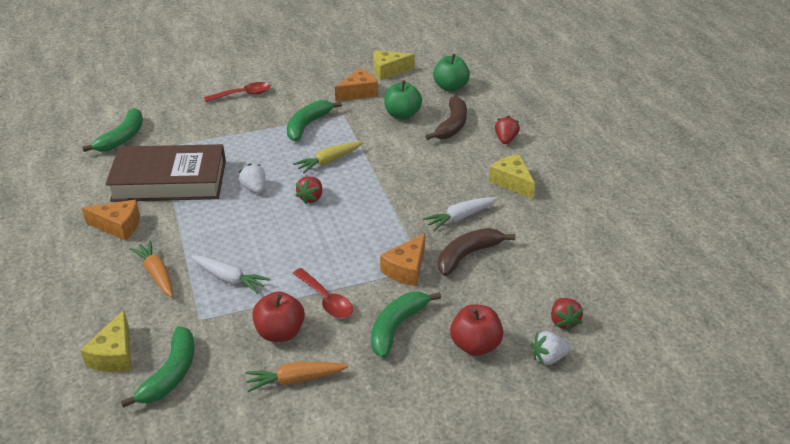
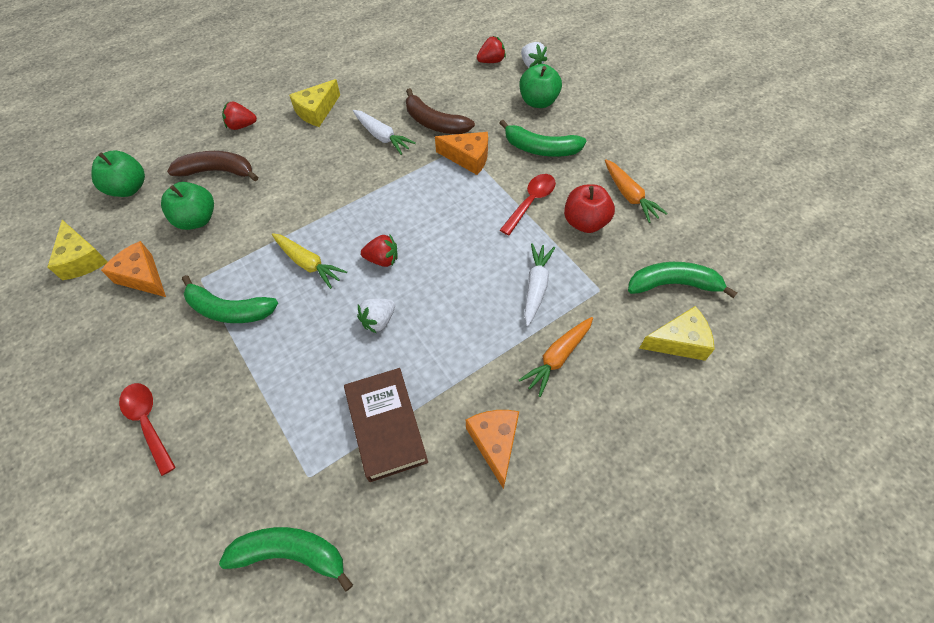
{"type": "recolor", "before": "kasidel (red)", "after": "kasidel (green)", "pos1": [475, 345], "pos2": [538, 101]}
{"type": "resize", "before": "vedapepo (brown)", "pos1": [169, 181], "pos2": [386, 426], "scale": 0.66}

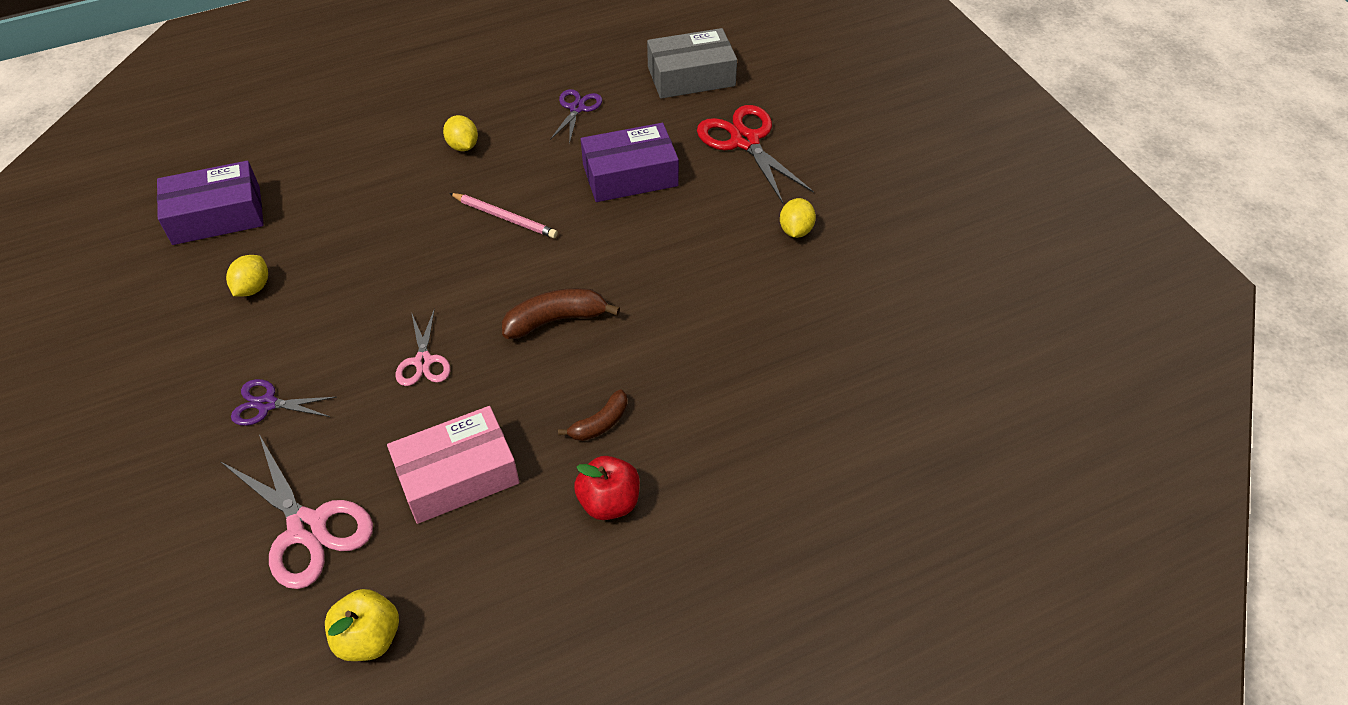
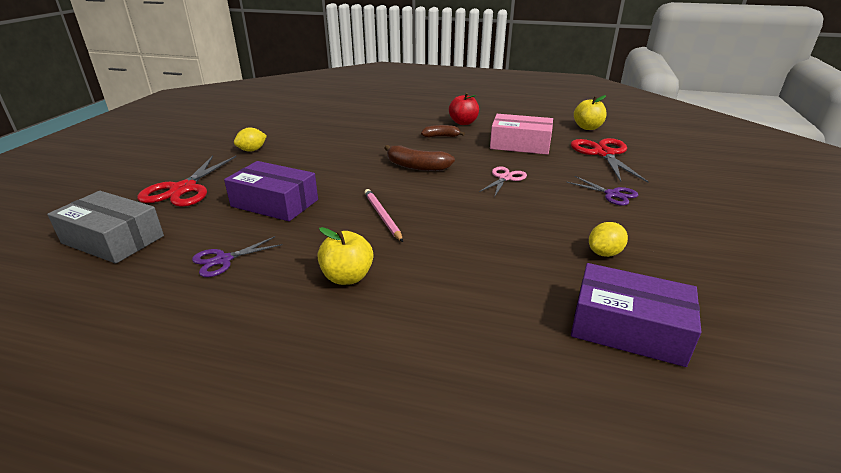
{"type": "replace", "before": "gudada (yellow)", "after": "kasidel (yellow)", "pos1": [463, 146], "pos2": [347, 277]}
{"type": "recolor", "before": "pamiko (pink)", "after": "pamiko (red)", "pos1": [307, 528], "pos2": [604, 154]}

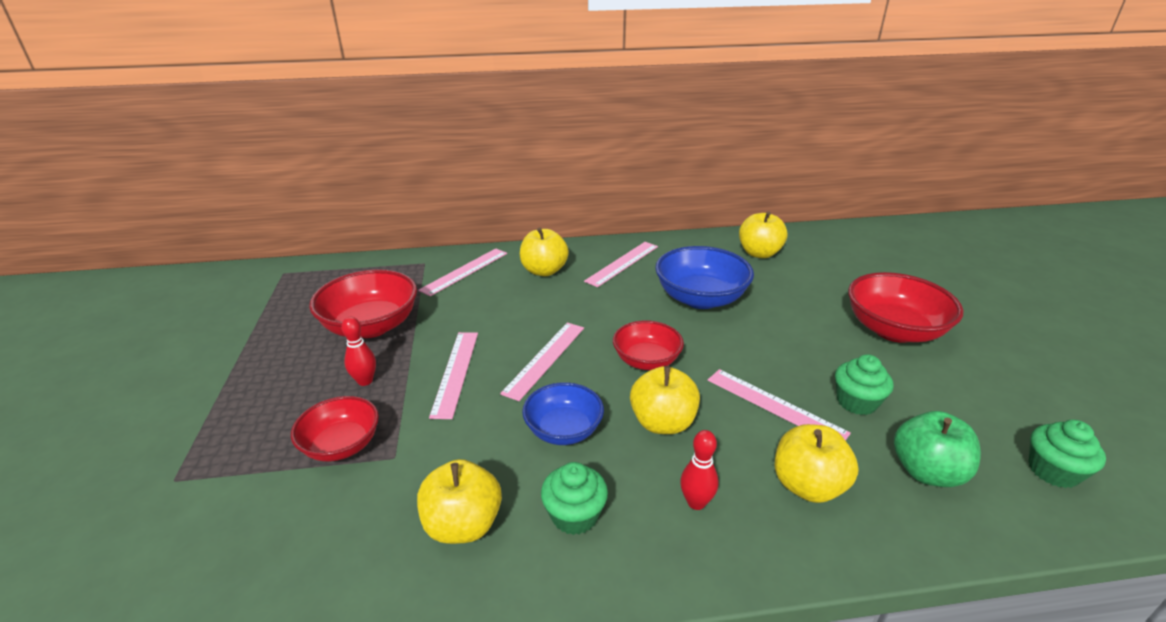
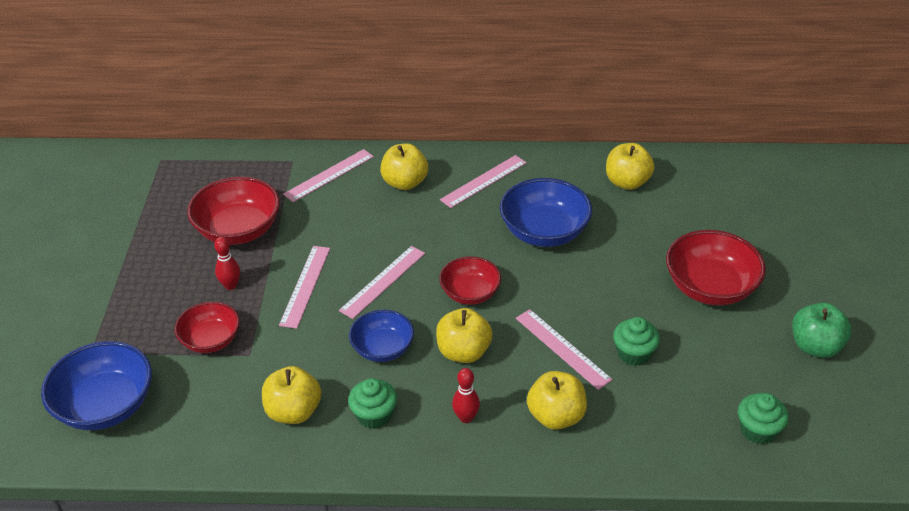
{"type": "insert", "after": "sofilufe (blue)", "pos2": [106, 406]}
{"type": "move", "before": "kasidel (green)", "pos1": [926, 472], "pos2": [815, 346]}

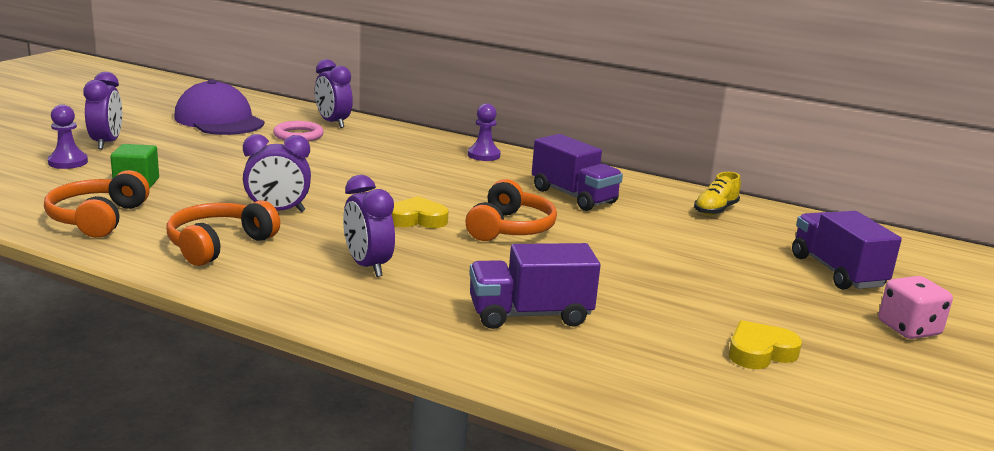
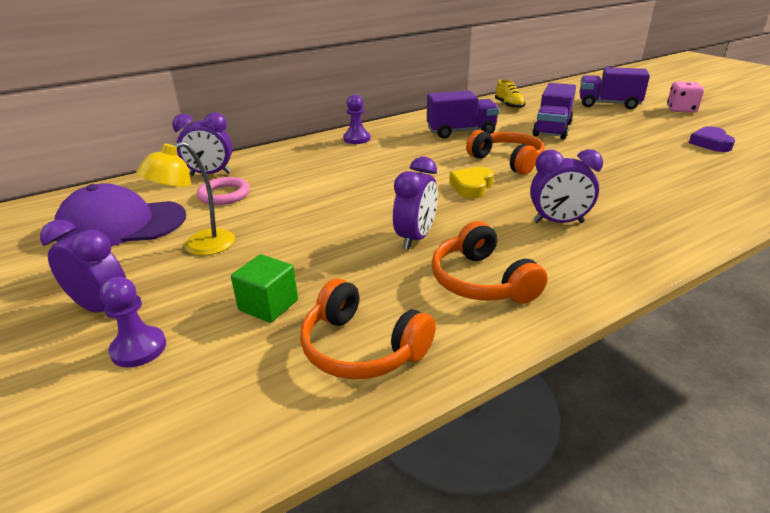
{"type": "insert", "after": "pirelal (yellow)", "pos2": [199, 247]}
{"type": "move", "before": "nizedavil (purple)", "pos1": [529, 315], "pos2": [552, 129]}
{"type": "recolor", "before": "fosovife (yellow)", "after": "fosovife (purple)", "pos1": [760, 352], "pos2": [710, 143]}

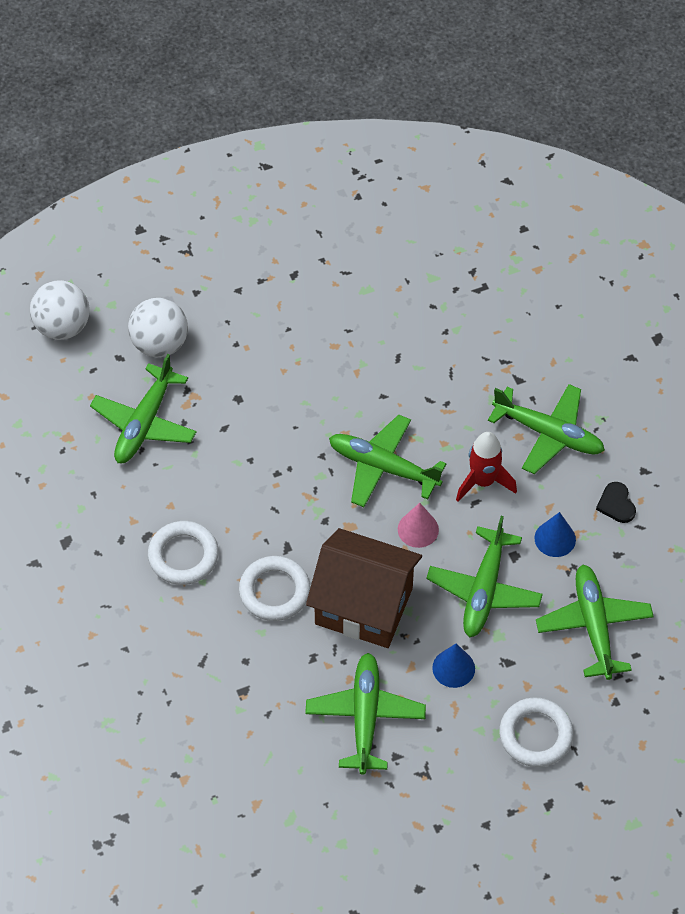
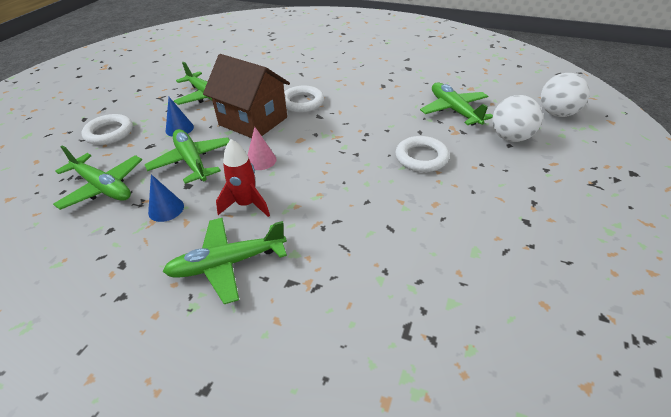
{"type": "delete", "before": "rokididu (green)", "pos1": [383, 467]}
{"type": "delete", "before": "fosovife (black)", "pos1": [616, 504]}
{"type": "move", "before": "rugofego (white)", "pos1": [183, 556], "pos2": [421, 157]}
{"type": "rotate", "before": "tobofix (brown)", "pos1": [364, 606], "pos2": [253, 121], "turn": 60}

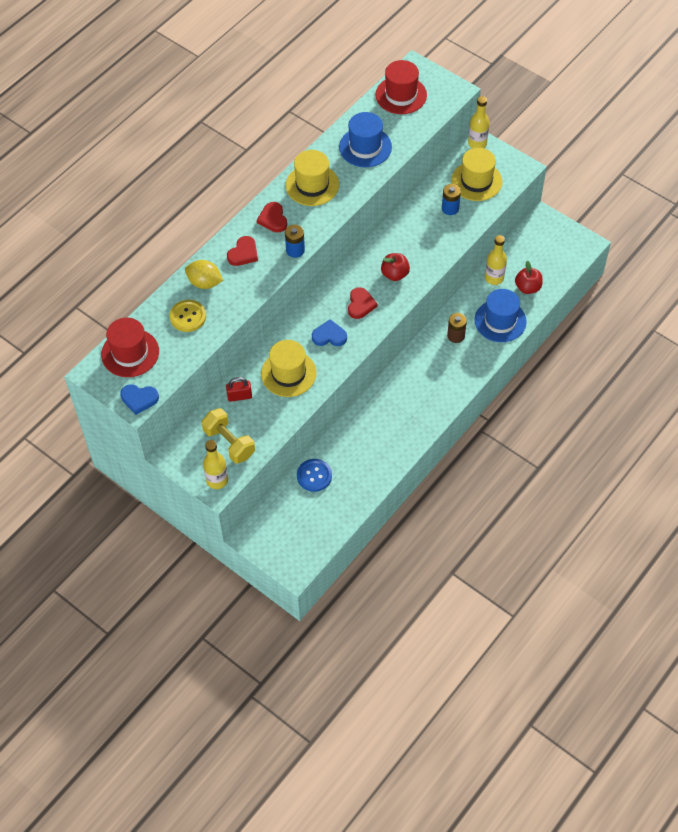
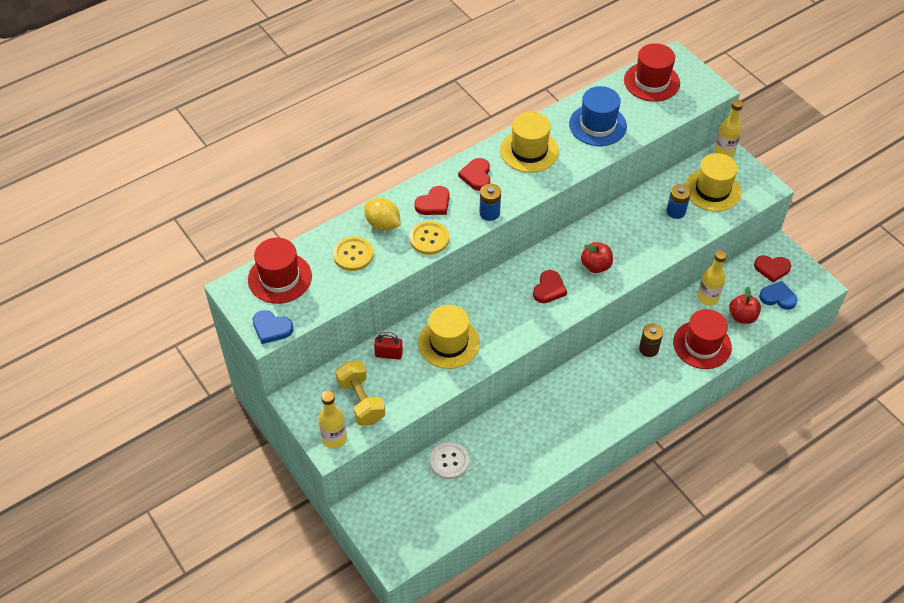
{"type": "insert", "after": "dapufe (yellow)", "pos2": [429, 239]}
{"type": "insert", "after": "fosovife (red)", "pos2": [772, 268]}
{"type": "move", "before": "fosovife (blue)", "pos1": [329, 336], "pos2": [778, 297]}
{"type": "recolor", "before": "dapufe (blue)", "after": "dapufe (white)", "pos1": [314, 476], "pos2": [449, 461]}
{"type": "recolor", "before": "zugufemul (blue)", "after": "zugufemul (red)", "pos1": [500, 321], "pos2": [702, 345]}

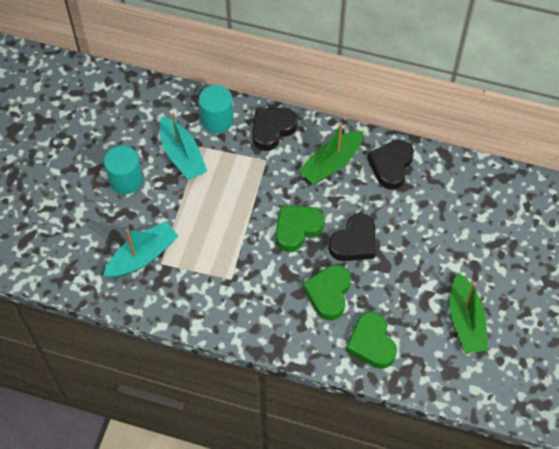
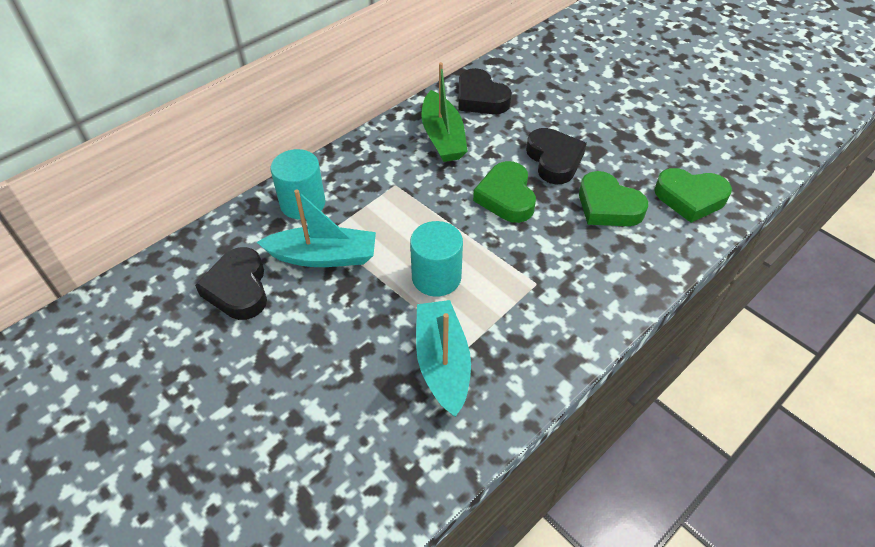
{"type": "delete", "before": "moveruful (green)", "pos1": [465, 321]}
{"type": "move", "before": "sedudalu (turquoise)", "pos1": [126, 180], "pos2": [436, 277]}
{"type": "move", "before": "fosovife (black)", "pos1": [272, 130], "pos2": [238, 288]}

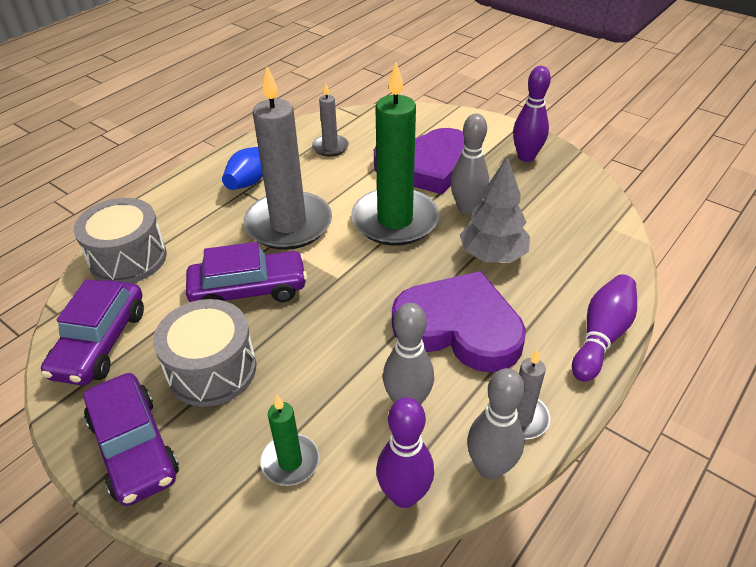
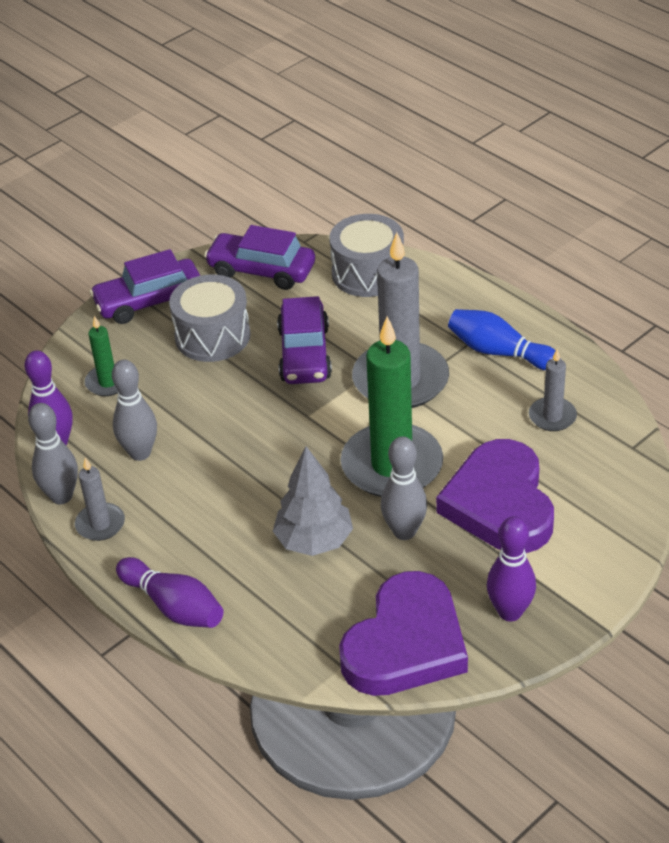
{"type": "move", "before": "fosovife (purple)", "pos1": [459, 327], "pos2": [405, 643]}

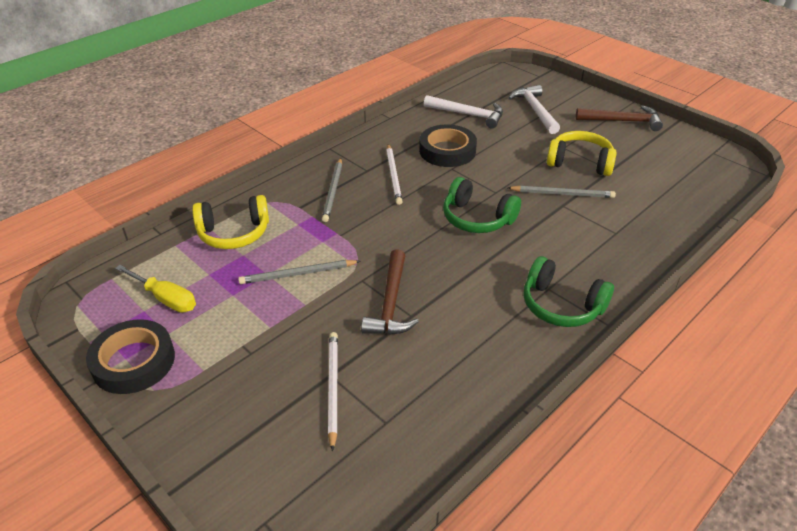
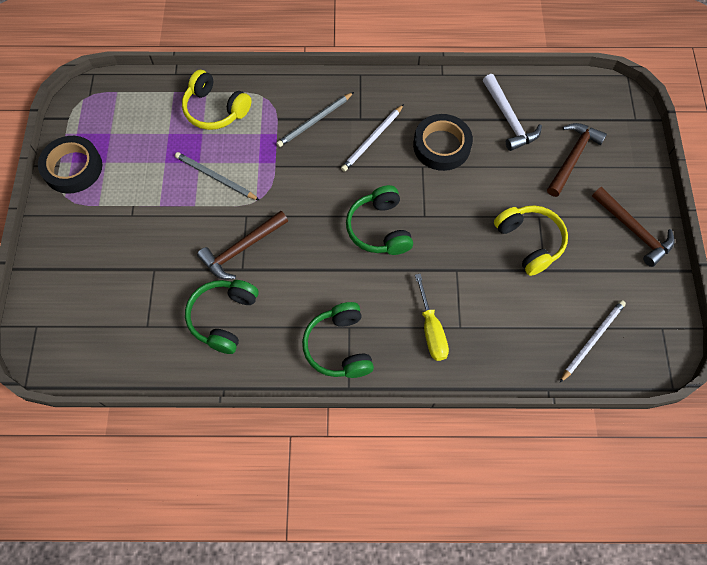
{"type": "delete", "before": "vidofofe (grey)", "pos1": [562, 194]}
{"type": "insert", "after": "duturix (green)", "pos2": [223, 318]}
{"type": "move", "before": "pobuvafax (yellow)", "pos1": [165, 298], "pos2": [431, 329]}
{"type": "move", "before": "vidofofe (white)", "pos1": [333, 388], "pos2": [592, 340]}
{"type": "recolor", "before": "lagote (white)", "after": "lagote (brown)", "pos1": [535, 110], "pos2": [573, 157]}

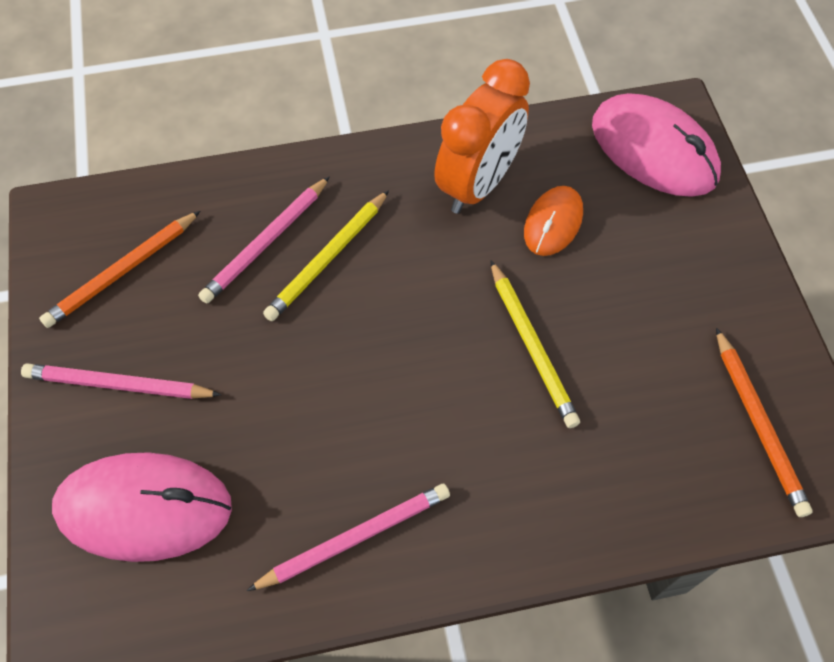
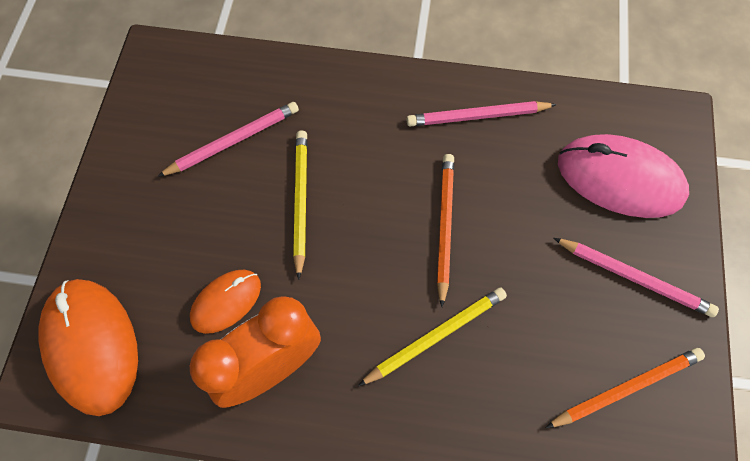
{"type": "move", "before": "vidofofe (pink)", "pos1": [266, 242], "pos2": [233, 141]}
{"type": "move", "before": "vidofofe (orange)", "pos1": [758, 424], "pos2": [444, 226]}
{"type": "recolor", "before": "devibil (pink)", "after": "devibil (orange)", "pos1": [654, 150], "pos2": [91, 346]}

